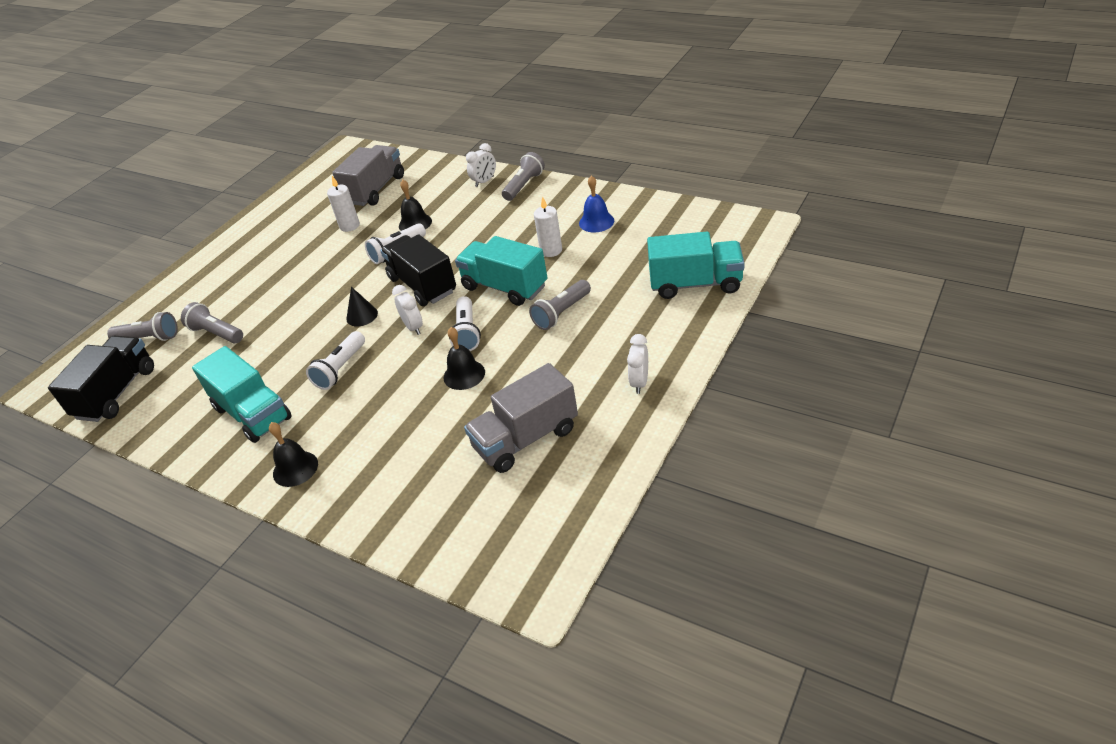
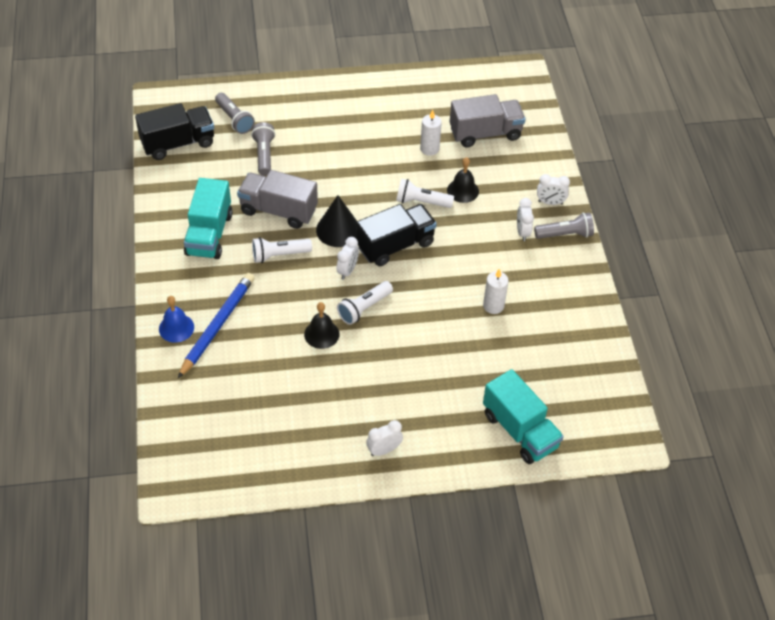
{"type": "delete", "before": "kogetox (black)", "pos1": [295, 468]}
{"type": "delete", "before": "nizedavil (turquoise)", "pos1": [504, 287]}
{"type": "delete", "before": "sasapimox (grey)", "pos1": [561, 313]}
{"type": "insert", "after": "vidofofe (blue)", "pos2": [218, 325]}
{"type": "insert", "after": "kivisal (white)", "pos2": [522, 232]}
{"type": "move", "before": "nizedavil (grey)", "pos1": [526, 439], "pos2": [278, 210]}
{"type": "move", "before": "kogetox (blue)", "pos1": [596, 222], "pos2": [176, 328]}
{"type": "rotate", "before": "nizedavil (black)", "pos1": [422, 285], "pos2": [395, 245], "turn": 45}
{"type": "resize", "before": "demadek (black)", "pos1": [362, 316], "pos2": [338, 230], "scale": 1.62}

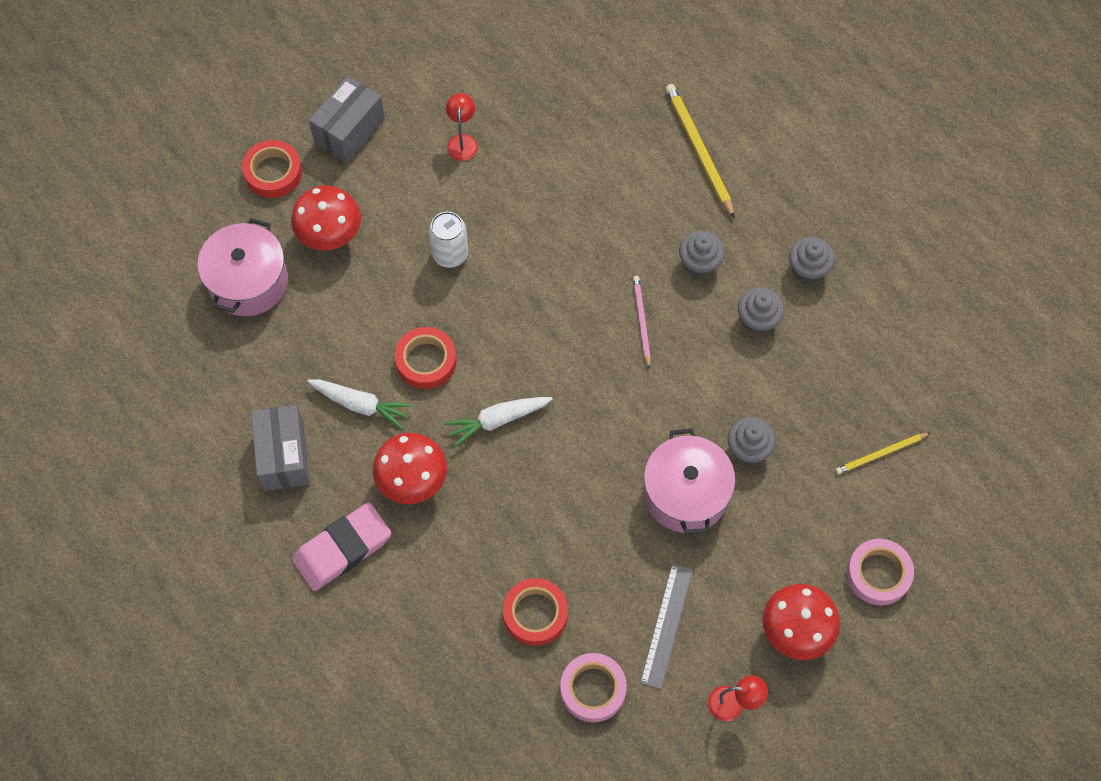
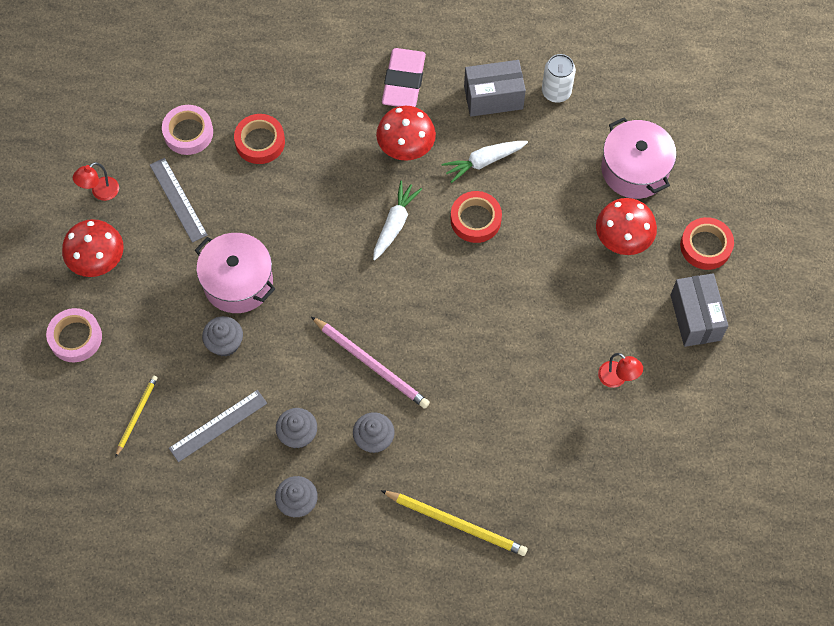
{"type": "insert", "after": "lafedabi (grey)", "pos2": [218, 426]}
{"type": "move", "before": "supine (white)", "pos1": [450, 254], "pos2": [556, 92]}
{"type": "rotate", "before": "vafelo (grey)", "pos1": [284, 456], "pos2": [493, 97], "turn": -45}
{"type": "resize", "before": "vidofofe (pink)", "pos1": [641, 321], "pos2": [371, 364], "scale": 1.68}

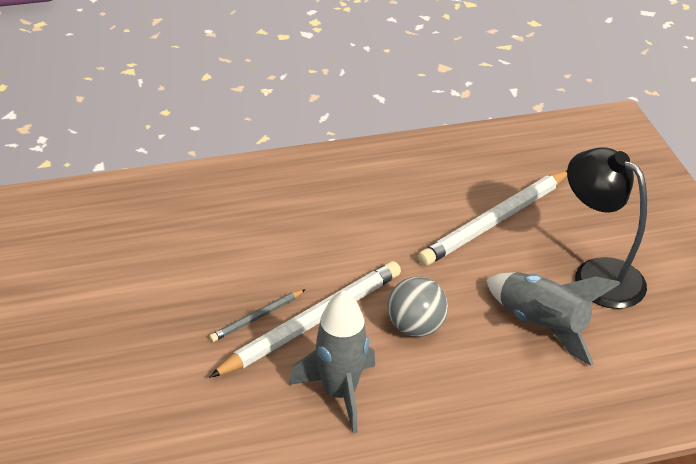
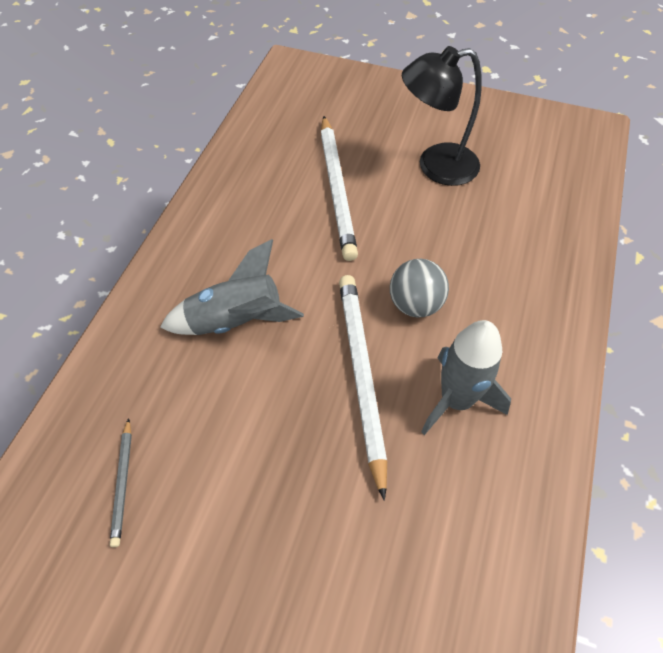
{"type": "move", "before": "vidofofe (grey)", "pos1": [257, 317], "pos2": [123, 483]}
{"type": "move", "before": "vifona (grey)", "pos1": [541, 325], "pos2": [236, 321]}

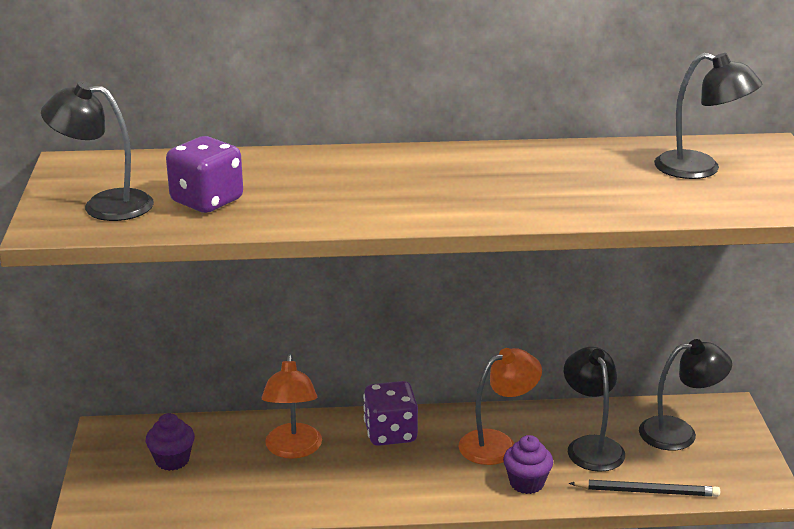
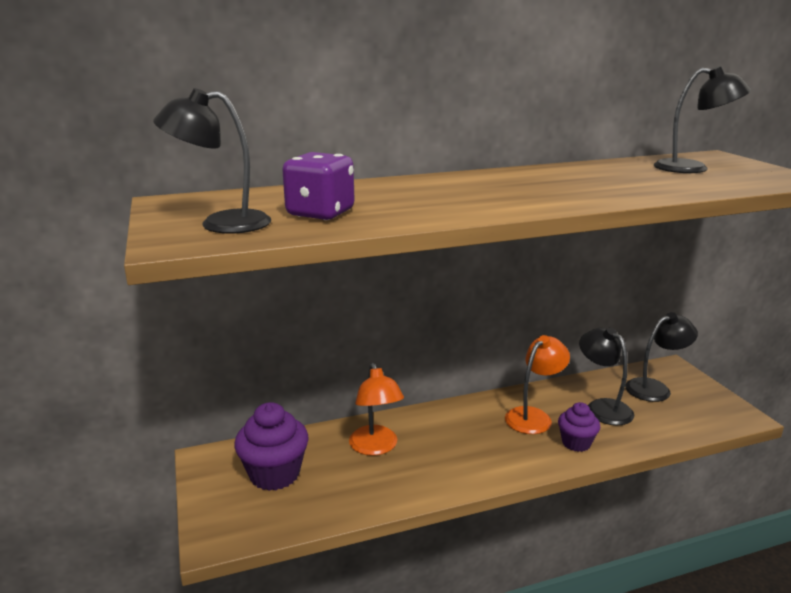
{"type": "delete", "before": "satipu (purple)", "pos1": [390, 433]}
{"type": "delete", "before": "vidofofe (black)", "pos1": [647, 491]}
{"type": "resize", "before": "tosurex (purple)", "pos1": [172, 460], "pos2": [274, 474], "scale": 1.64}

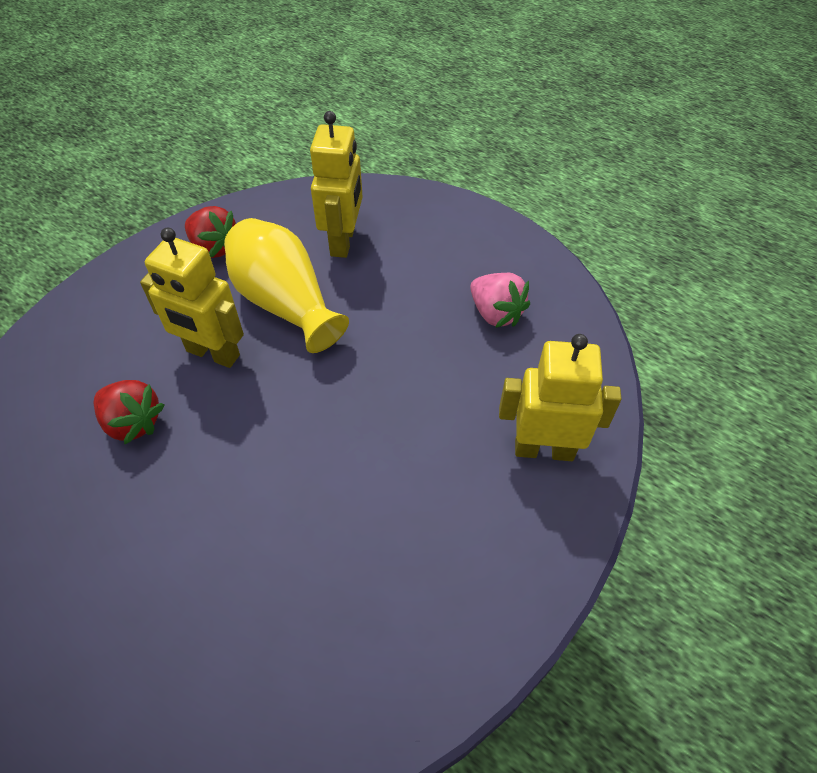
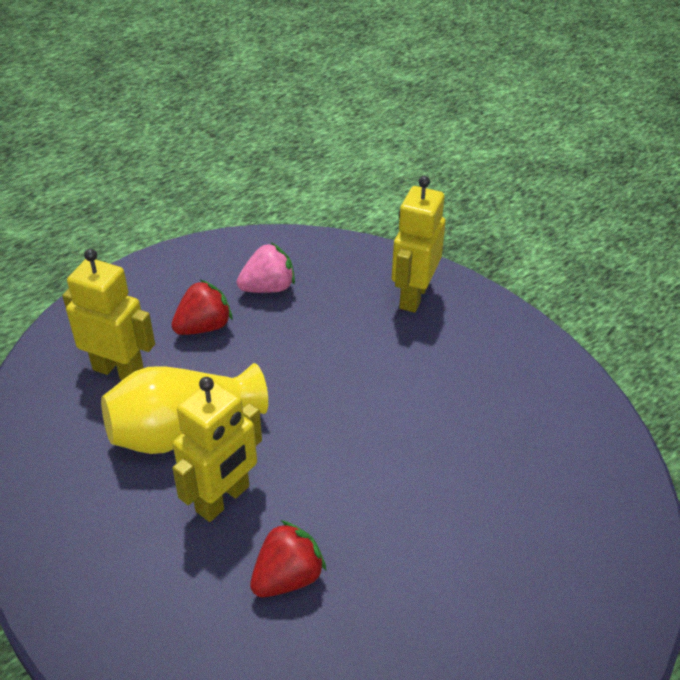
{"type": "move", "before": "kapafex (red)", "pos1": [214, 247], "pos2": [204, 327]}

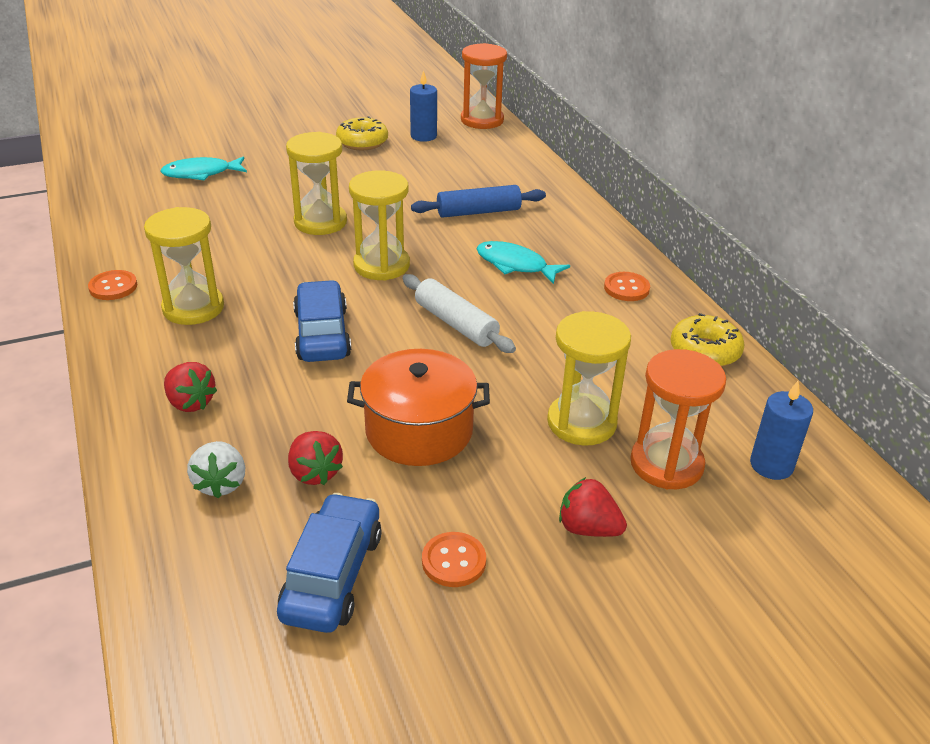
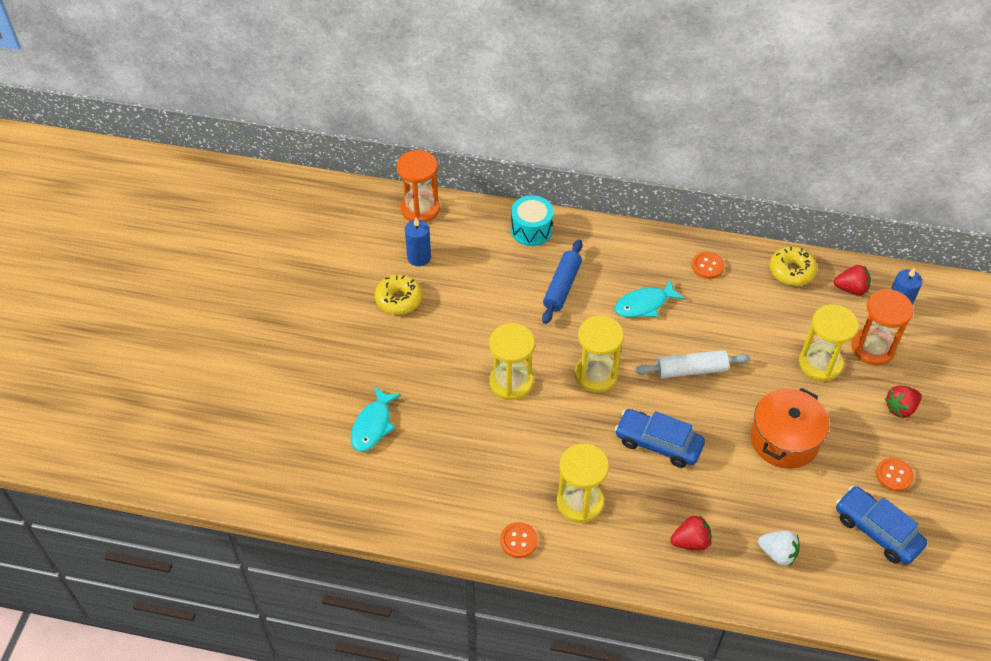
{"type": "insert", "after": "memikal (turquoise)", "pos2": [531, 230]}
{"type": "move", "before": "kapafex (red)", "pos1": [315, 473], "pos2": [851, 289]}

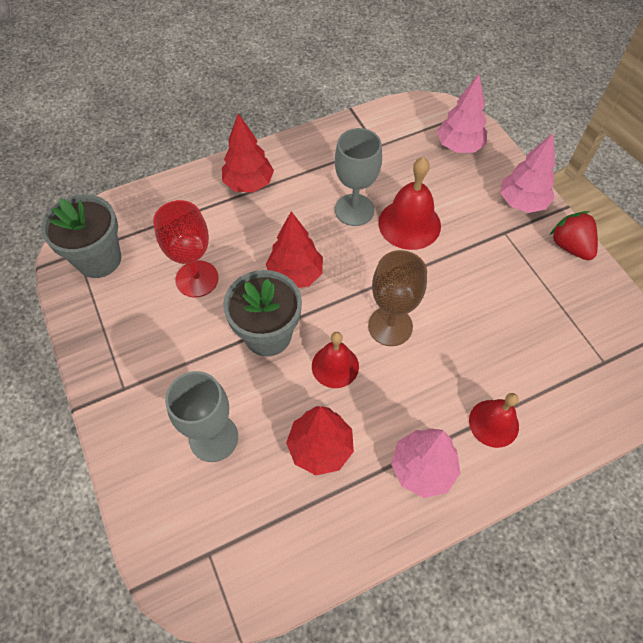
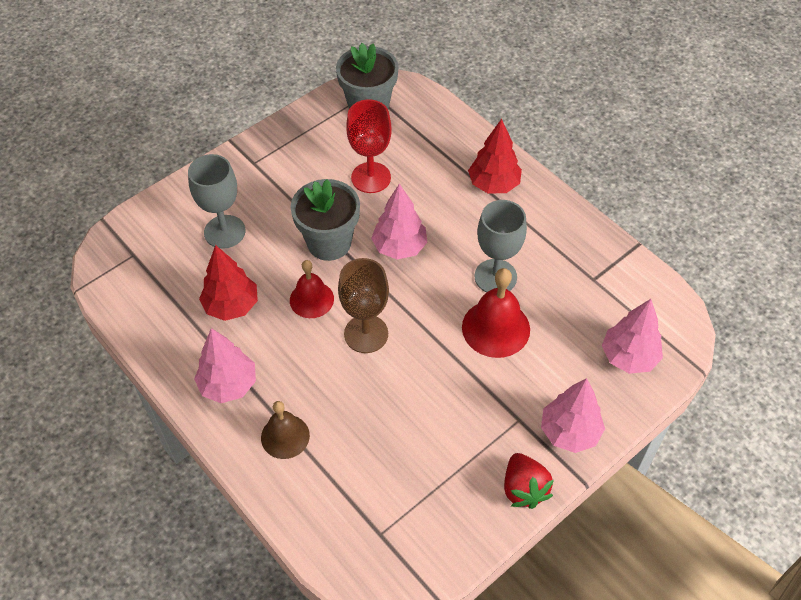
{"type": "recolor", "before": "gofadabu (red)", "after": "gofadabu (pink)", "pos1": [295, 275], "pos2": [399, 247]}
{"type": "recolor", "before": "kogetox (red)", "after": "kogetox (brown)", "pos1": [493, 423], "pos2": [285, 436]}
{"type": "rotate", "before": "kapafex (red)", "pos1": [570, 246], "pos2": [524, 489], "turn": 120}

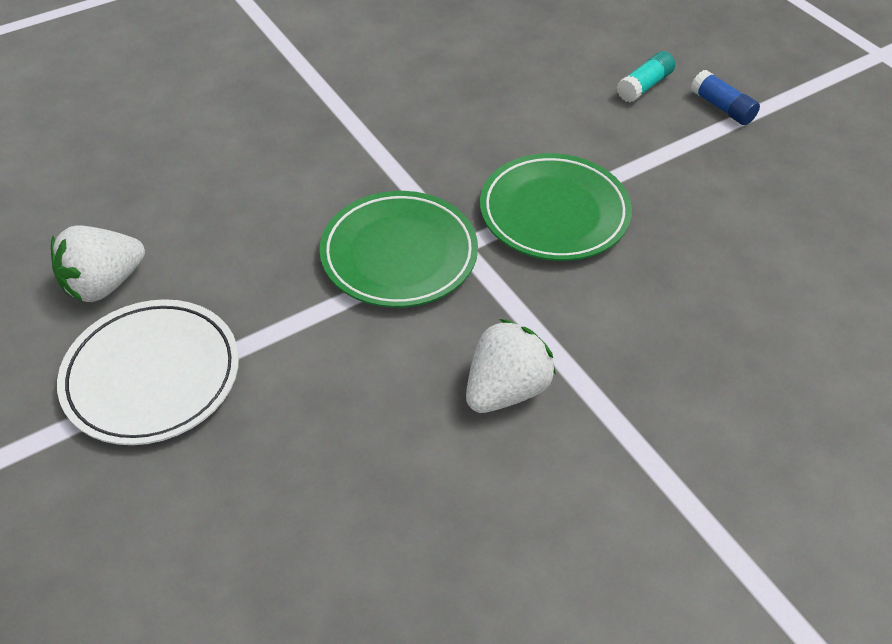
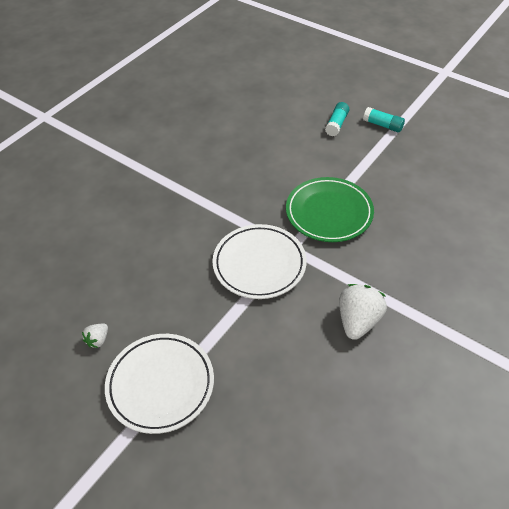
{"type": "recolor", "before": "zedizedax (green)", "after": "zedizedax (white)", "pos1": [399, 254], "pos2": [259, 264]}
{"type": "recolor", "before": "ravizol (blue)", "after": "ravizol (turquoise)", "pos1": [722, 107], "pos2": [383, 125]}
{"type": "resize", "before": "kapafex (white)", "pos1": [104, 284], "pos2": [98, 340], "scale": 0.5}

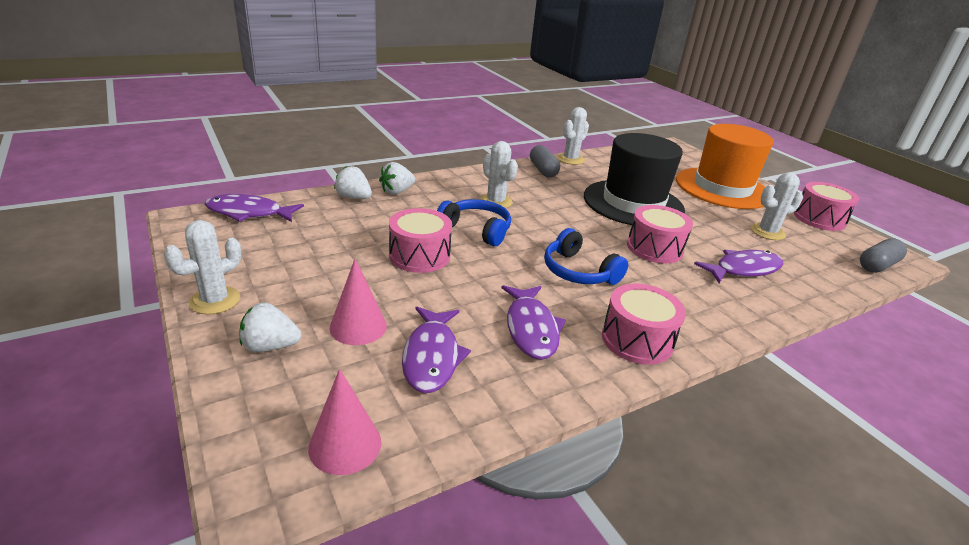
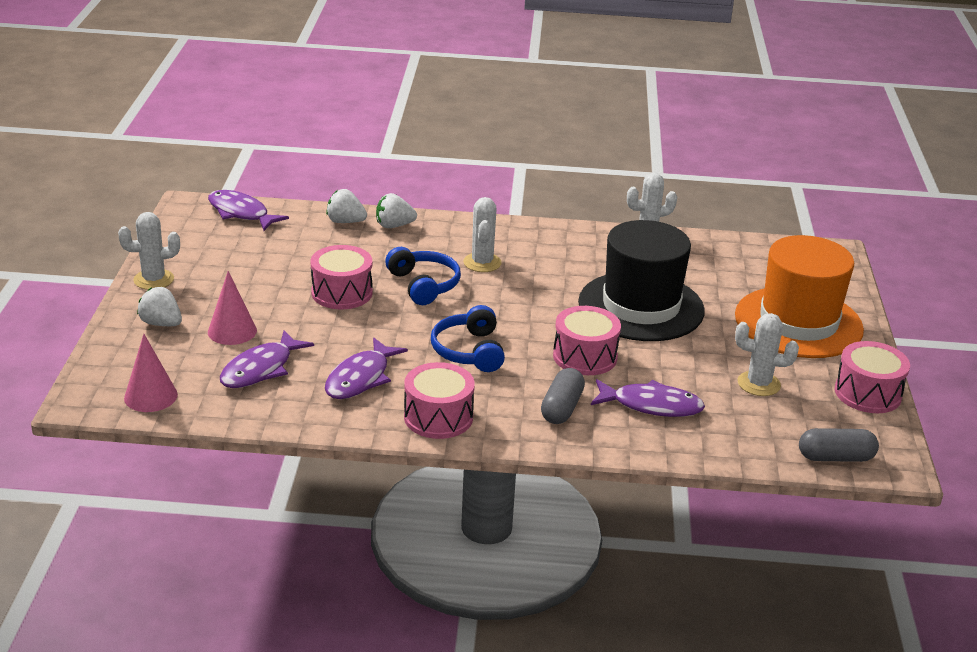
{"type": "move", "before": "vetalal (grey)", "pos1": [543, 170], "pos2": [562, 408]}
{"type": "rotate", "before": "kapafex (white)", "pos1": [353, 198], "pos2": [345, 222], "turn": -45}

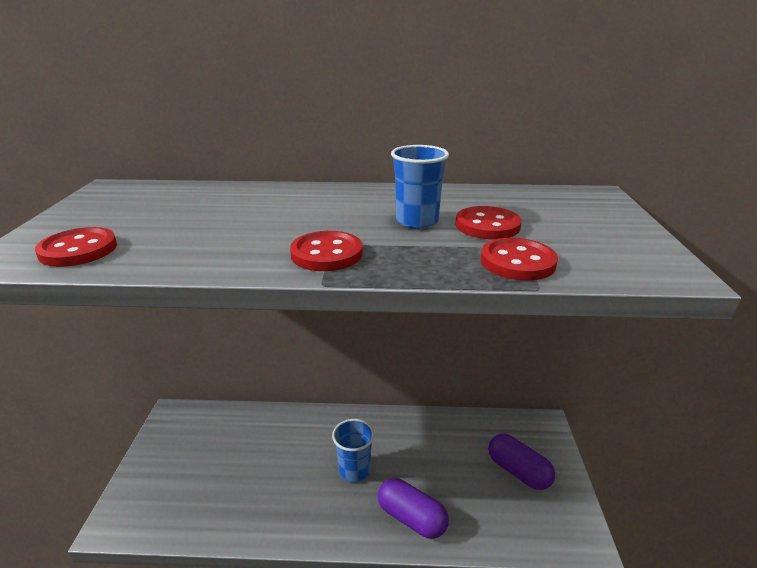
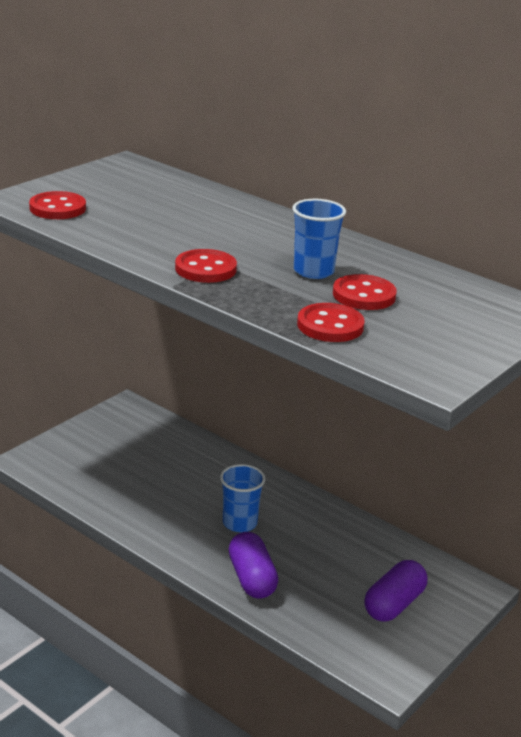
{"type": "rotate", "before": "vetalal (purple)", "pos1": [518, 471], "pos2": [394, 604], "turn": 45}

